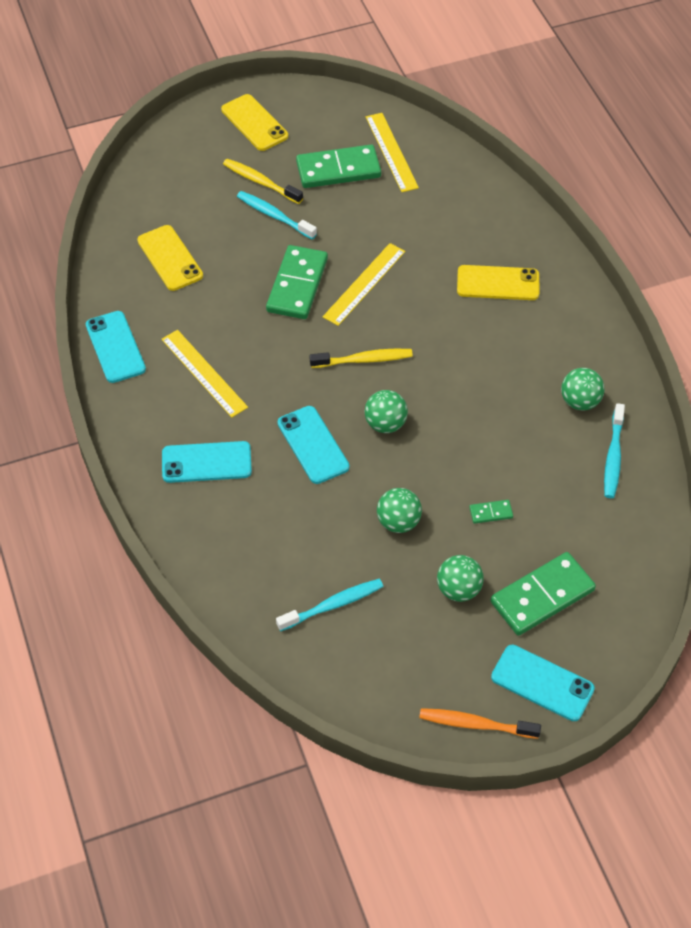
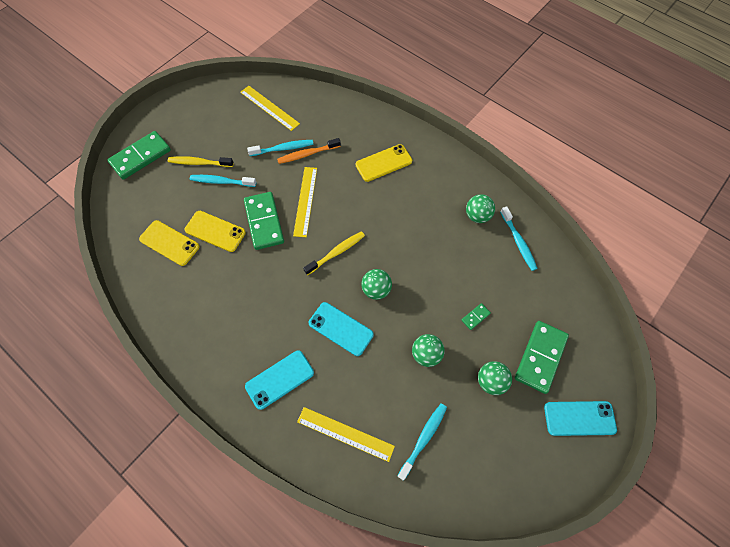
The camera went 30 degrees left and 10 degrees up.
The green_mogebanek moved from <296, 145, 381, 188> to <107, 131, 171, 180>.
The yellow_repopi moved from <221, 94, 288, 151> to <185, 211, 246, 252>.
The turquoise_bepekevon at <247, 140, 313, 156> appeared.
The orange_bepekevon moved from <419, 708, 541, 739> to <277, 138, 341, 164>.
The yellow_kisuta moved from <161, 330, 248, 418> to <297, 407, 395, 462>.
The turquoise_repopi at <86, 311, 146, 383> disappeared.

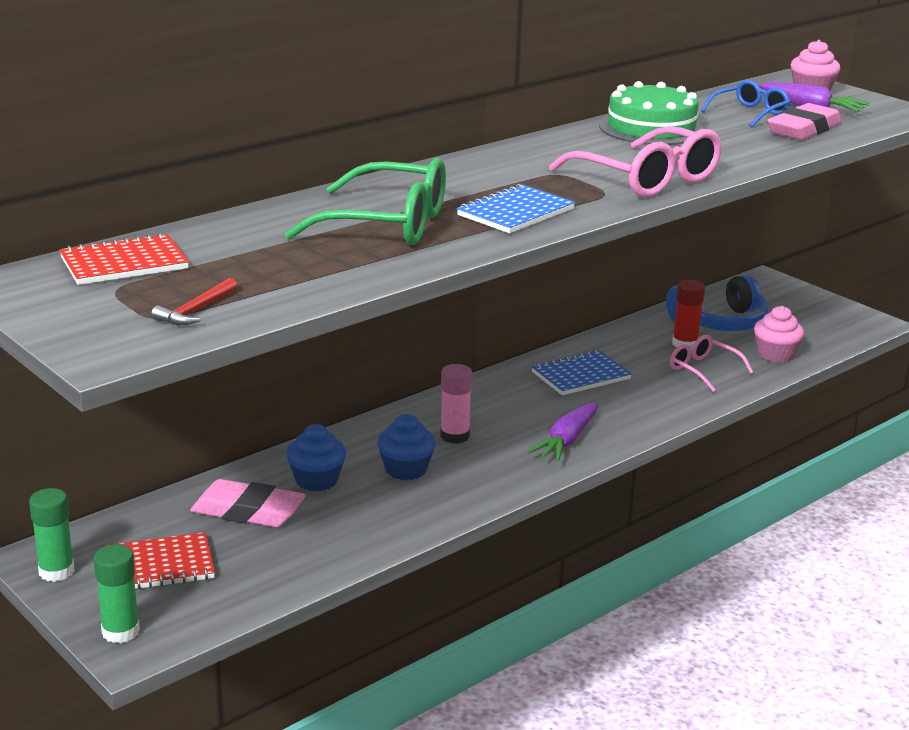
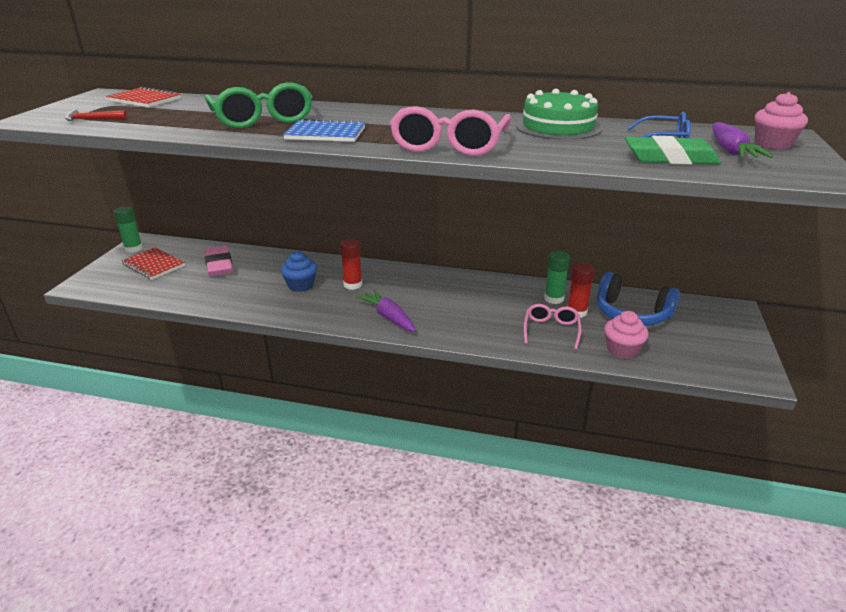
The camera went 55 degrees right and 5 degrees up.
The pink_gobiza at <440, 364, 472, 444> became the red_gobiza at <340, 238, 362, 290>.
The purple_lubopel at <527, 402, 598, 462> turned 60 degrees clockwise.
The green_gobiza moved from <94, 544, 140, 643> to <544, 251, 570, 304>.
The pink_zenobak at <767, 103, 842, 140> became the green_zenobak at <625, 136, 721, 165>.
The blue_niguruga at <286, 424, 346, 491> disappeared.
The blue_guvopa at <532, 350, 632, 395> disappeared.

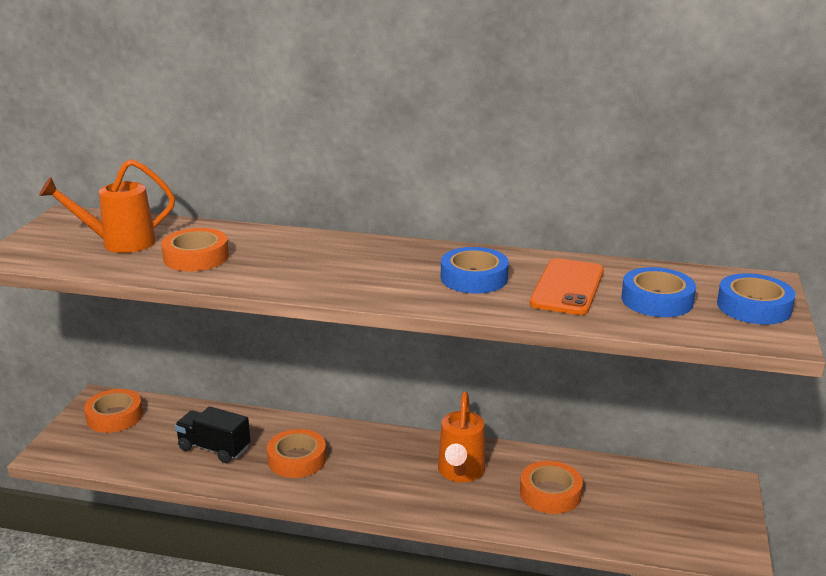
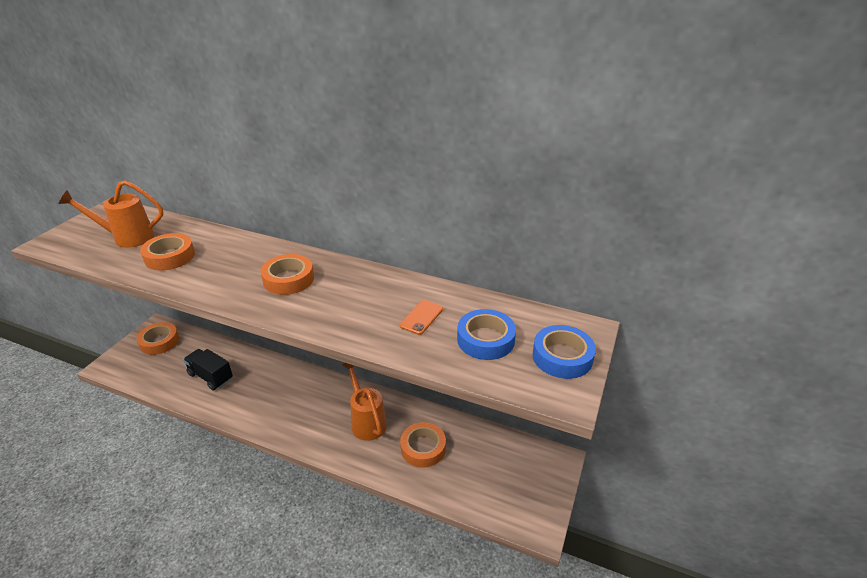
The camera went 10 degrees right and 10 degrees up.
The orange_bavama moved from <267, 429, 326, 478> to <260, 254, 314, 295>.
The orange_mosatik at <438, 392, 485, 482> turned 135 degrees clockwise.
The orange_repopi at <529, 258, 604, 315> changed to 0.56 times the size.
The blue_bavama at <441, 247, 509, 294> disappeared.

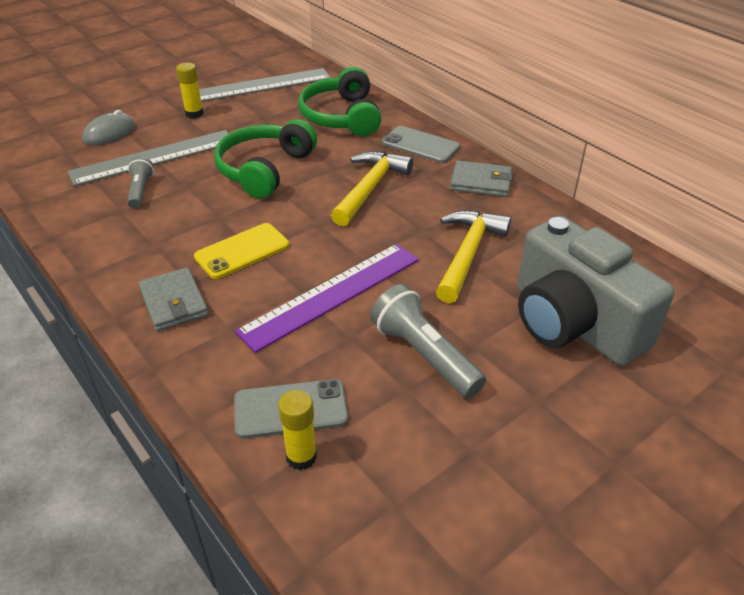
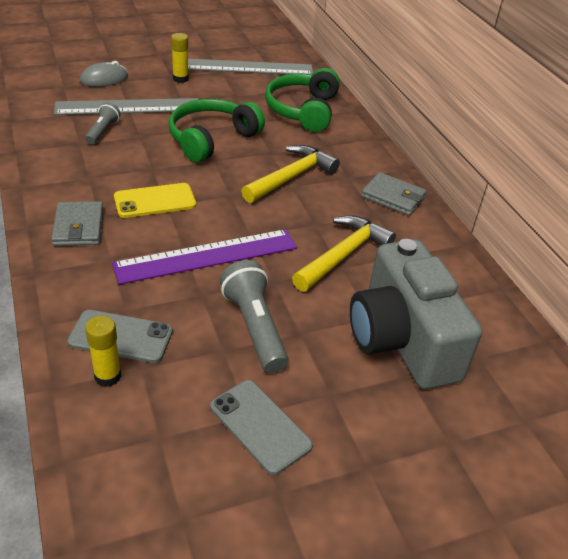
The camera went 15 degrees right and 0 degrees up.
The grey_repopi moved from <382, 126, 460, 163> to <210, 380, 313, 475>.

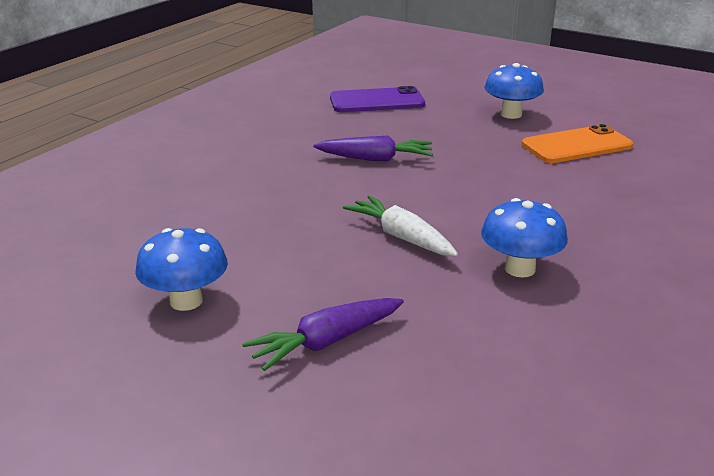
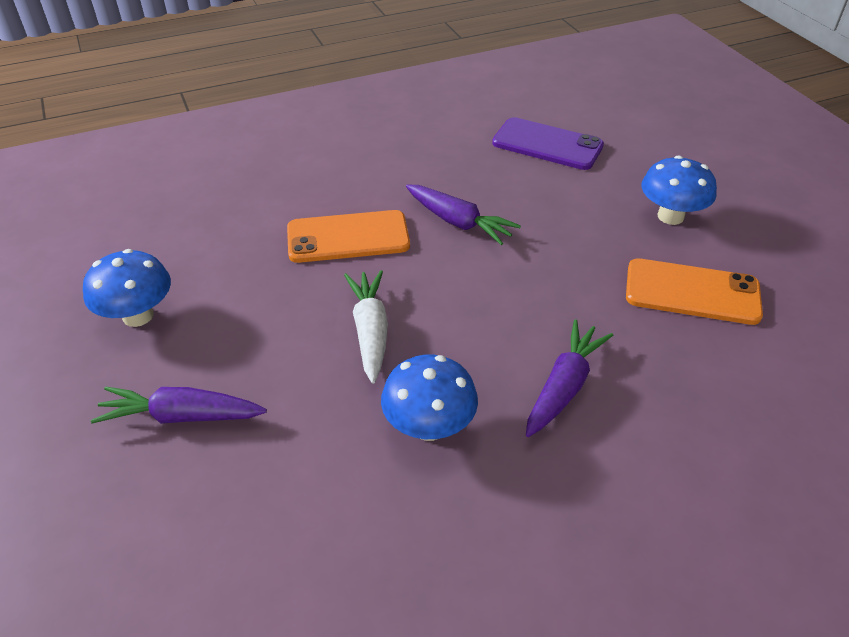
The camera went 35 degrees right and 15 degrees up.
The orange_repopi at <287, 210, 410, 263> appeared.
The purple_lubopel at <526, 319, 613, 437> appeared.

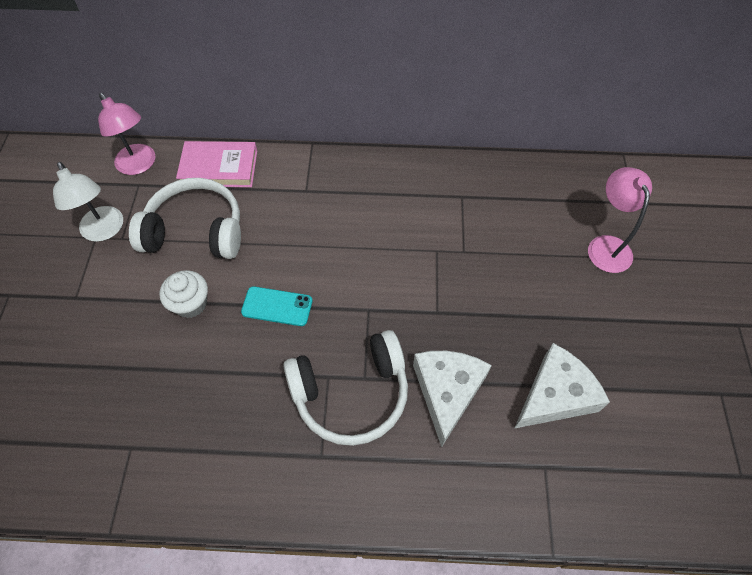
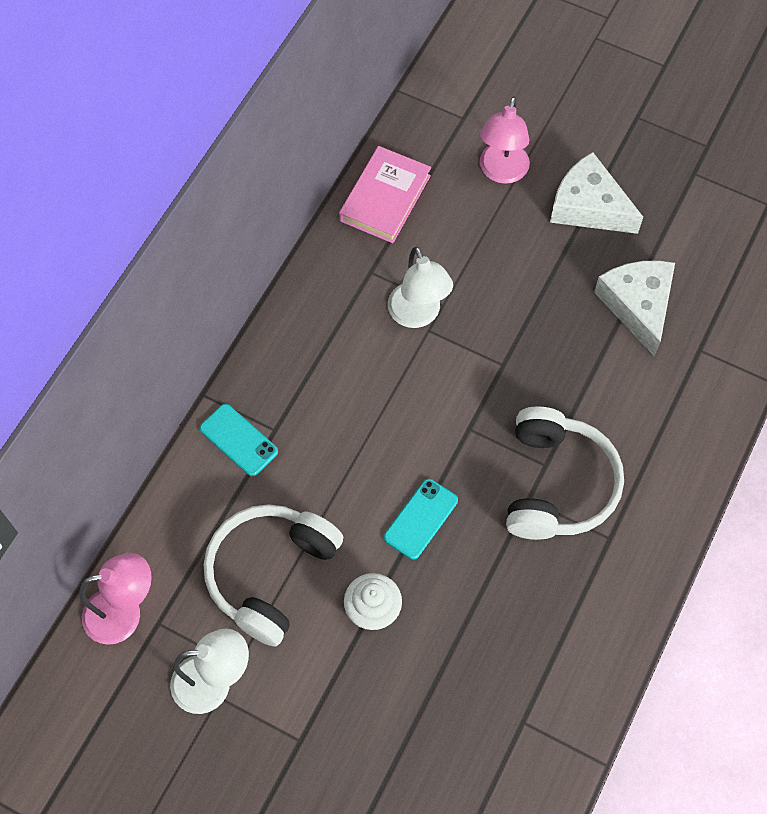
The camera went 65 degrees left and 5 degrees up.
The turquoise_repopi at <200, 404, 278, 476> appeared.
The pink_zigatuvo moved from <176, 141, 257, 187> to <339, 146, 431, 243>.
The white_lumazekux at <388, 246, 453, 328> appeared.
The pink_lumazekux at <588, 167, 652, 273> turned 90 degrees counterclockwise.
The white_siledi moved from <413, 351, 492, 447> to <550, 152, 643, 234>.

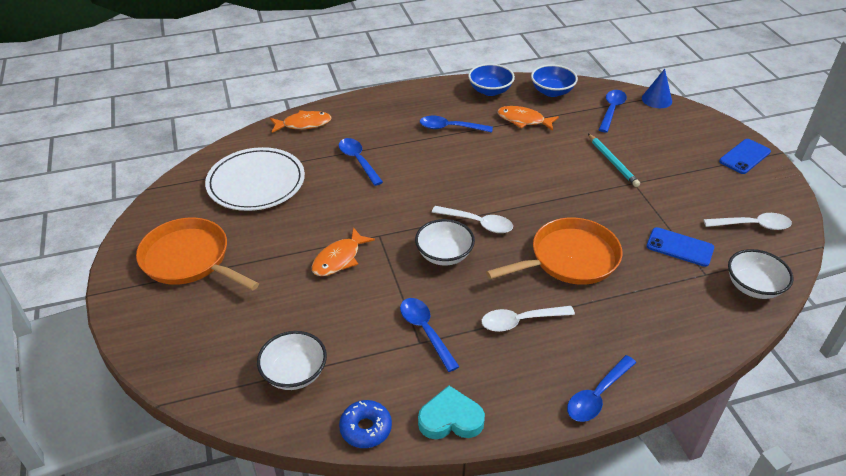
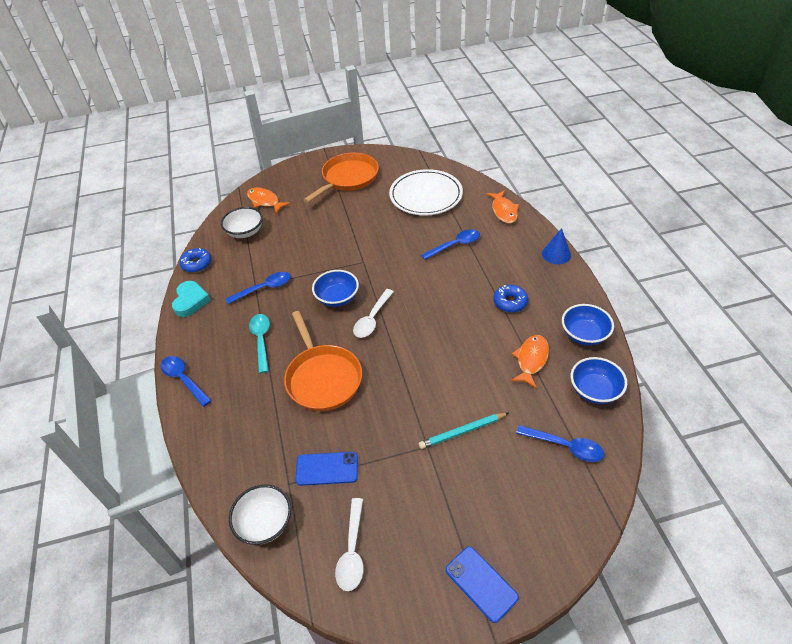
The camera went 95 degrees right and 5 degrees up.
The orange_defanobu moved from <312, 227, 375, 276> to <247, 188, 290, 214>.
The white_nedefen at <481, 306, 575, 332> became the turquoise_nedefen at <249, 314, 270, 373>.
The blue_repopi at <646, 227, 714, 267> turned 60 degrees clockwise.
The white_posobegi at <415, 219, 475, 266> became the blue_posobegi at <312, 270, 359, 307>.
The blue_nedefen at <420, 116, 493, 133> was replaced by the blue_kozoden at <493, 285, 528, 312>.
The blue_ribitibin moved from <642, 69, 672, 108> to <542, 228, 571, 264>.

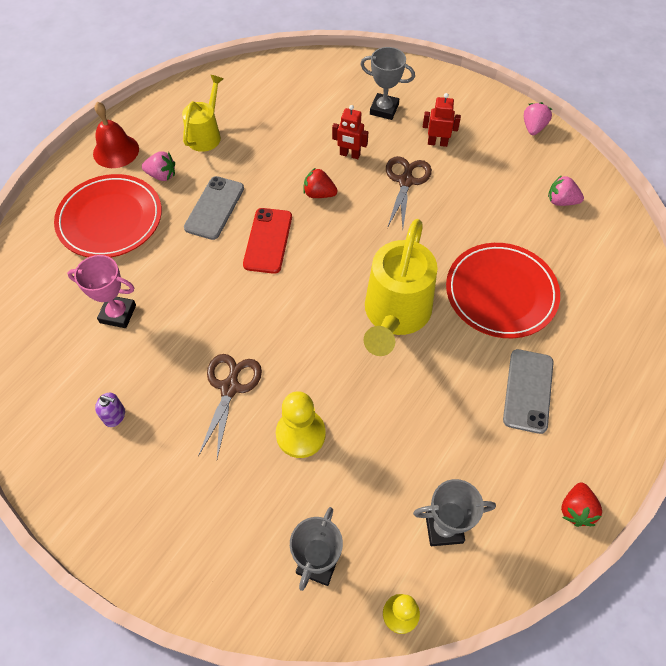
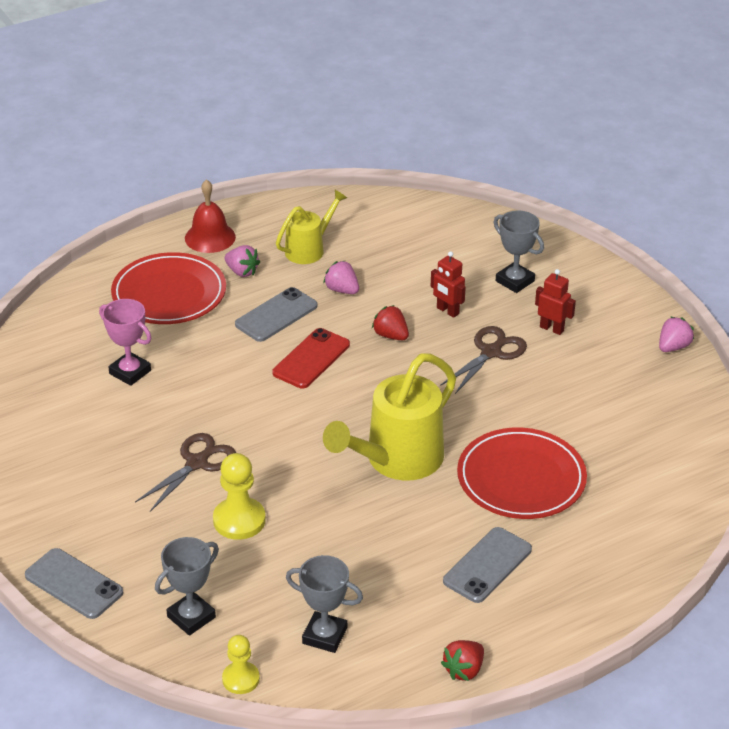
The camera went 25 degrees right and 20 degrees down.
The grey_repopi at <25, 548, 123, 619> appeared.
The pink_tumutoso moved from <548, 175, 584, 206> to <323, 261, 359, 294>.
The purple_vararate at <95, 392, 125, 427> disappeared.

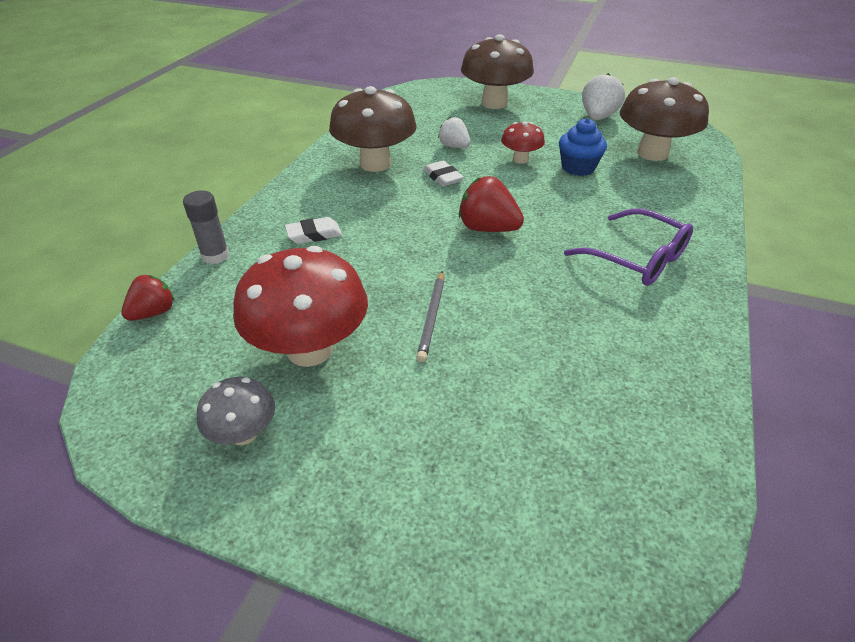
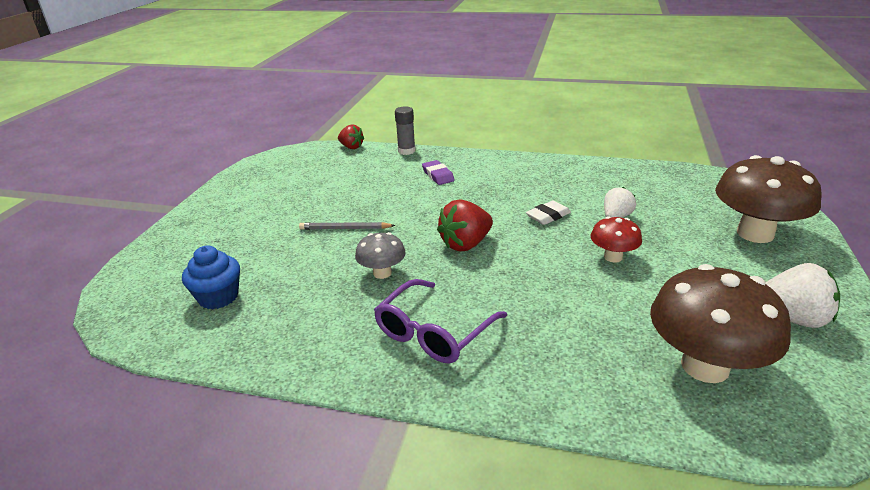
The camera went 85 degrees right and 10 degrees down.
The blue_niguruga moved from <559, 118, 607, 176> to <182, 245, 240, 309>.
The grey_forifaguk moved from <197, 377, 275, 445> to <355, 232, 406, 279>.
The white_zenobak at <285, 217, 342, 244> became the purple_zenobak at <422, 160, 455, 185>.
The red_tumutoso at <459, 176, 524, 232> turned 150 degrees counterclockwise.
The red_forifaguk at <233, 246, 368, 367> disappeared.
The brown_forifaguk at <329, 86, 417, 172> disappeared.

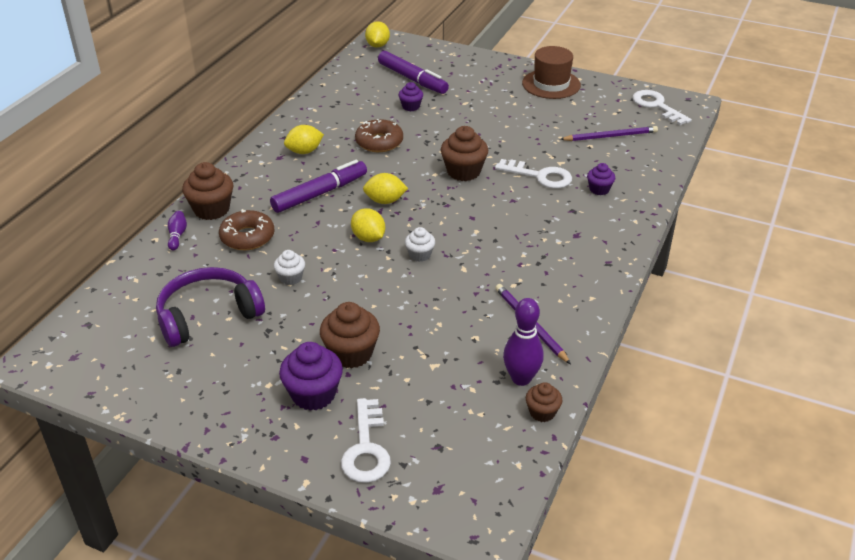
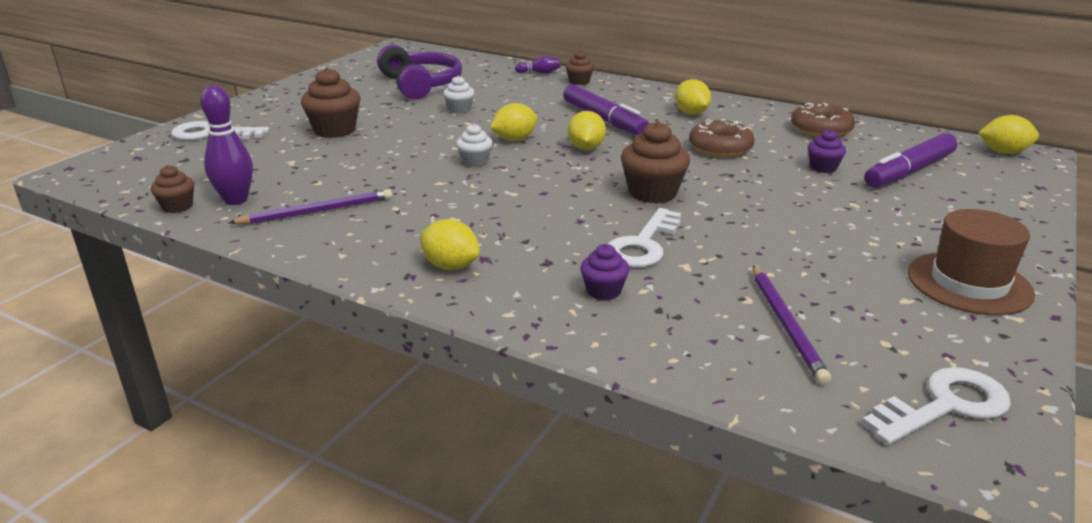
The camera went 95 degrees right and 10 degrees down.
The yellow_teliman at <420, 219, 480, 270> appeared.
The brown_niguruga at <182, 162, 234, 220> changed to 0.58 times the size.
The brown_kozoden moved from <219, 209, 275, 250> to <791, 102, 855, 137>.
The purple_niguruga at <279, 342, 343, 411> disappeared.

